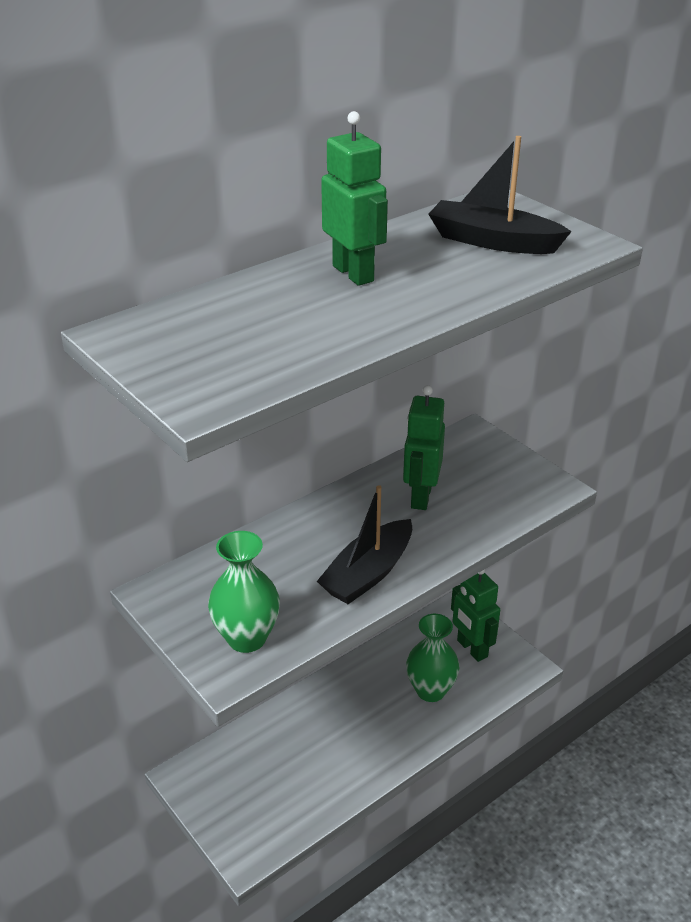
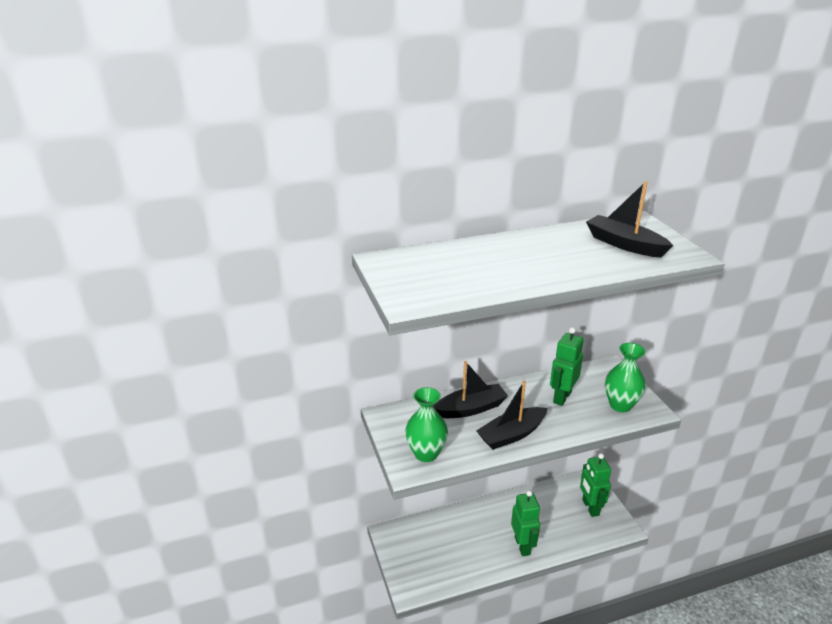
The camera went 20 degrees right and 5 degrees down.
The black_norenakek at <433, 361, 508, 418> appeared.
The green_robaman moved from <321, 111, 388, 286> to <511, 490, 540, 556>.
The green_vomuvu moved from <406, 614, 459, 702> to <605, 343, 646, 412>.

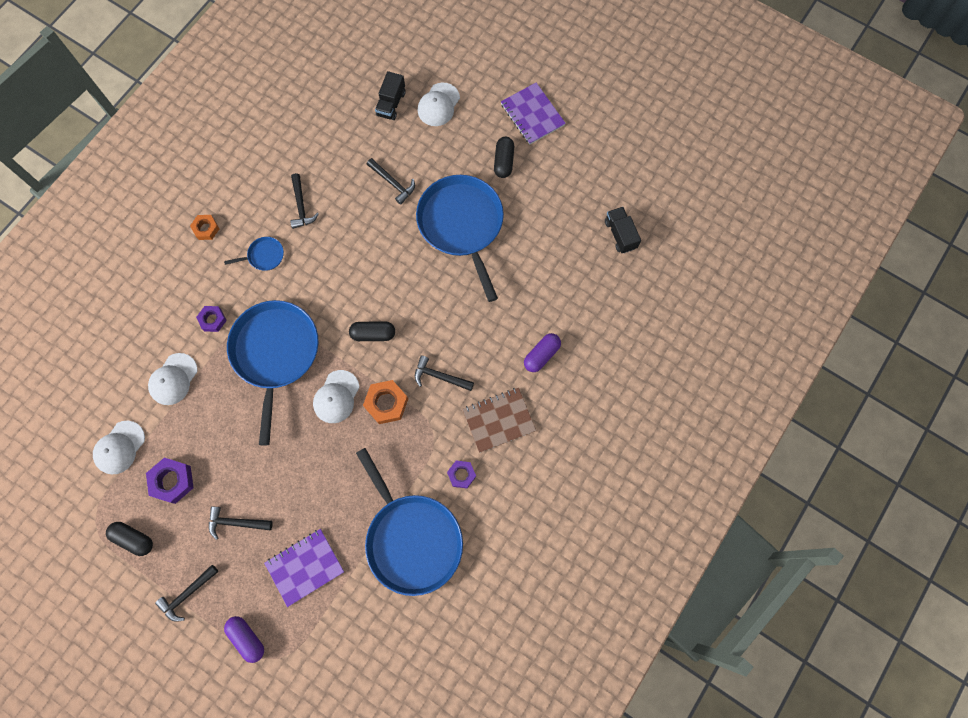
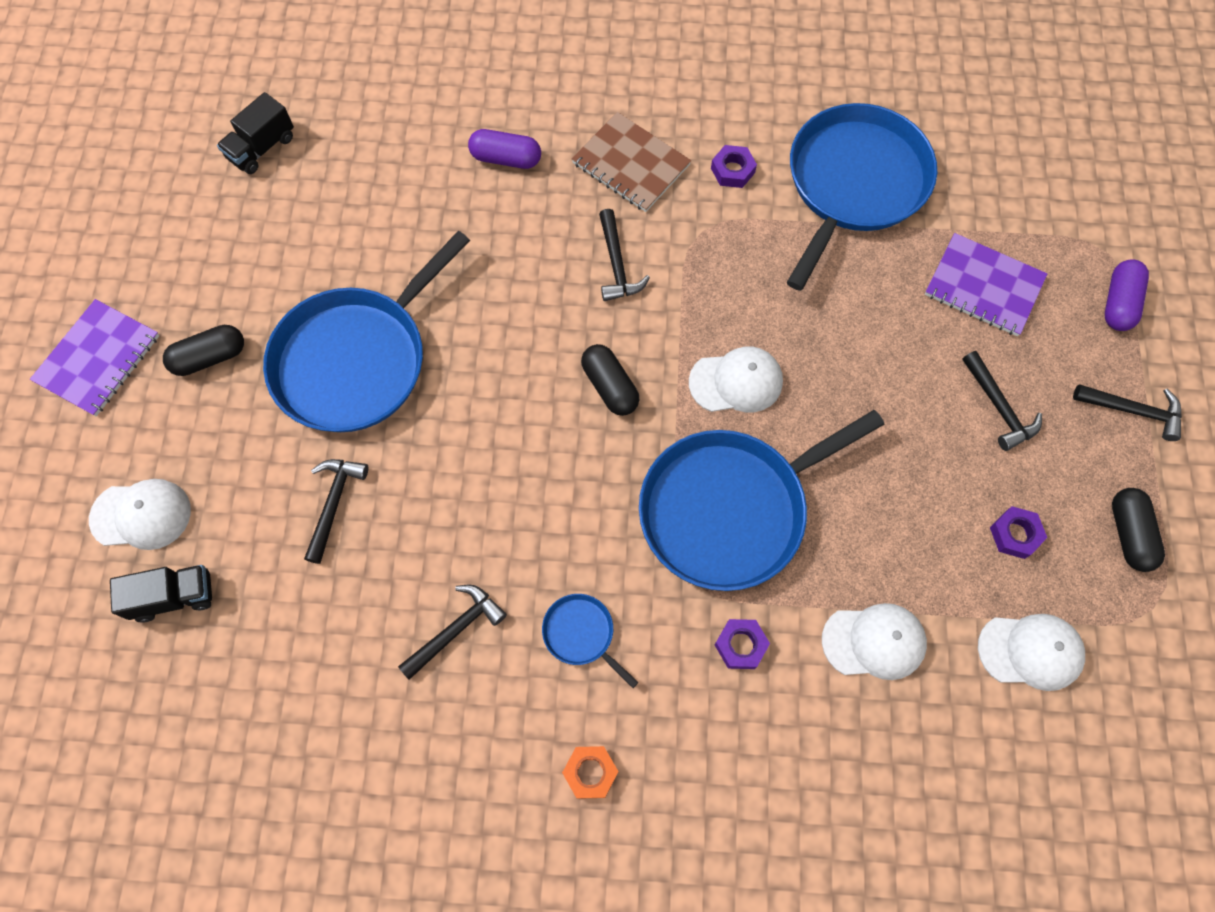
The camera went 120 degrees left and 5 degrees down.
The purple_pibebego at <146, 458, 194, 504> changed to 0.64 times the size.
The orange_pibebego at <363, 380, 408, 424> disappeared.

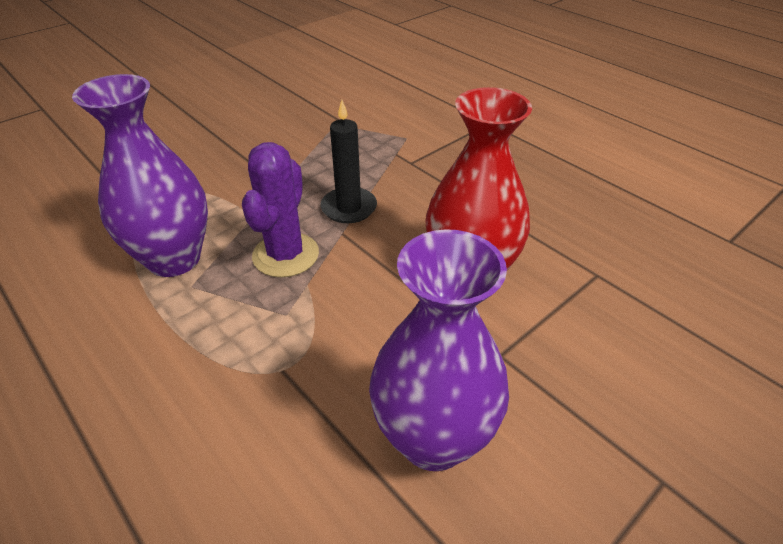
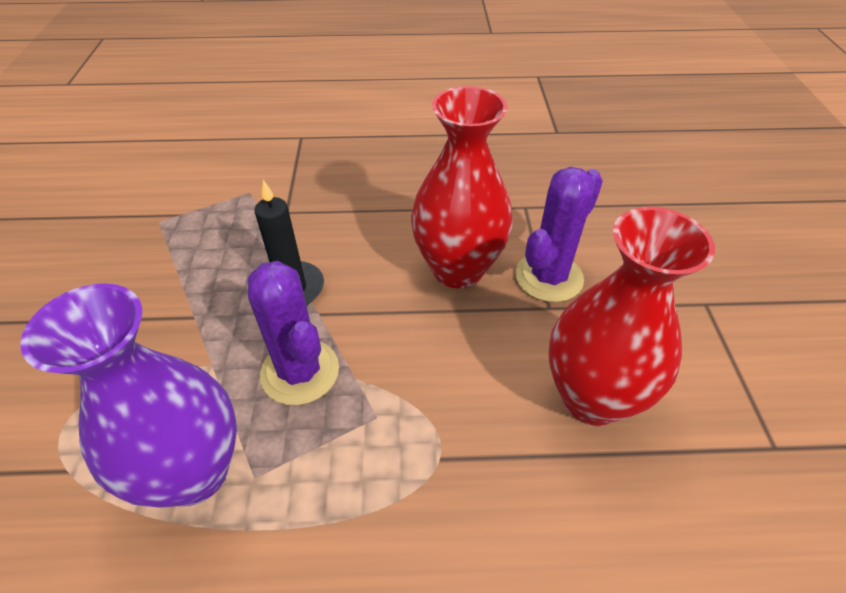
The camera went 50 degrees left and 5 degrees up.
The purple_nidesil at <515, 167, 603, 302> appeared.
The purple_vomuvu at <369, 229, 509, 471> became the red_vomuvu at <549, 207, 715, 426>.

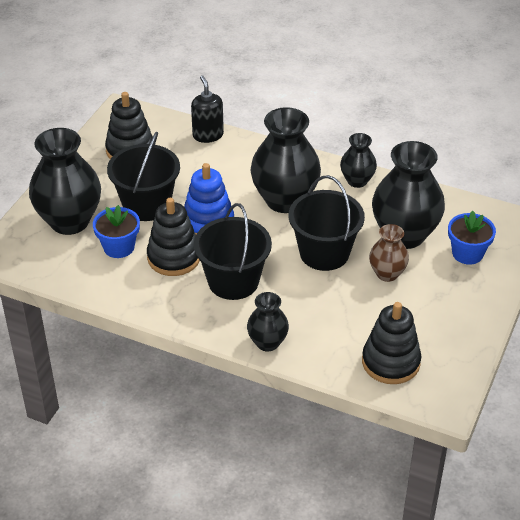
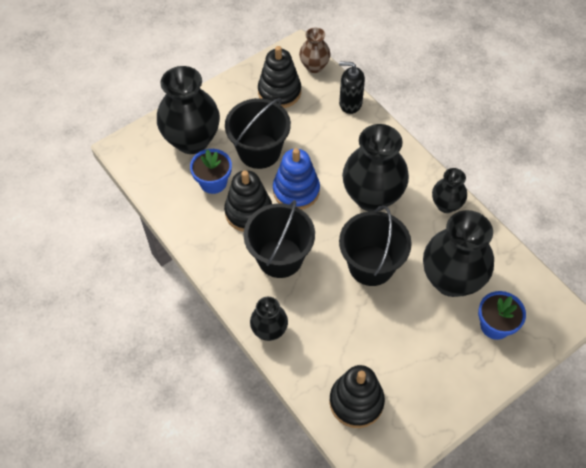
The camera went 30 degrees right and 15 degrees up.
The brown_vomuvu moved from <369, 224, 409, 282> to <299, 28, 331, 73>.
The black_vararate at <191, 75, 224, 143> turned 90 degrees counterclockwise.

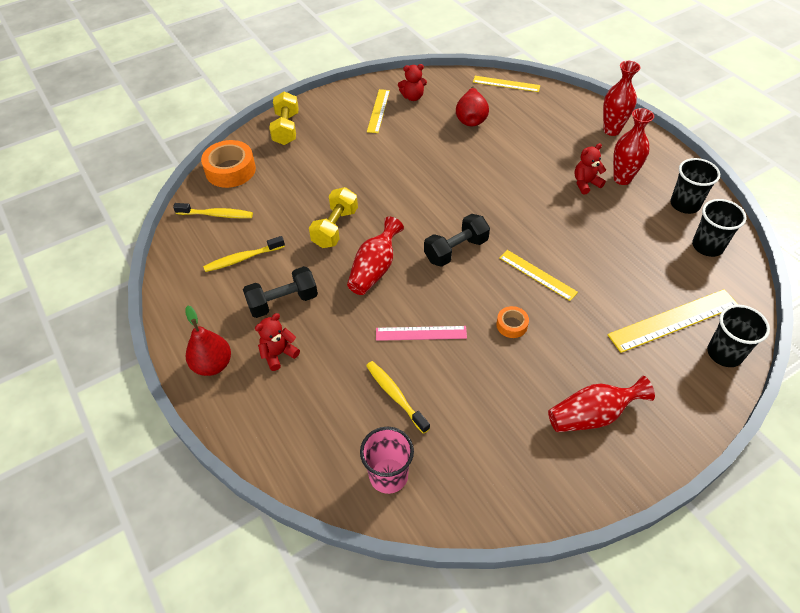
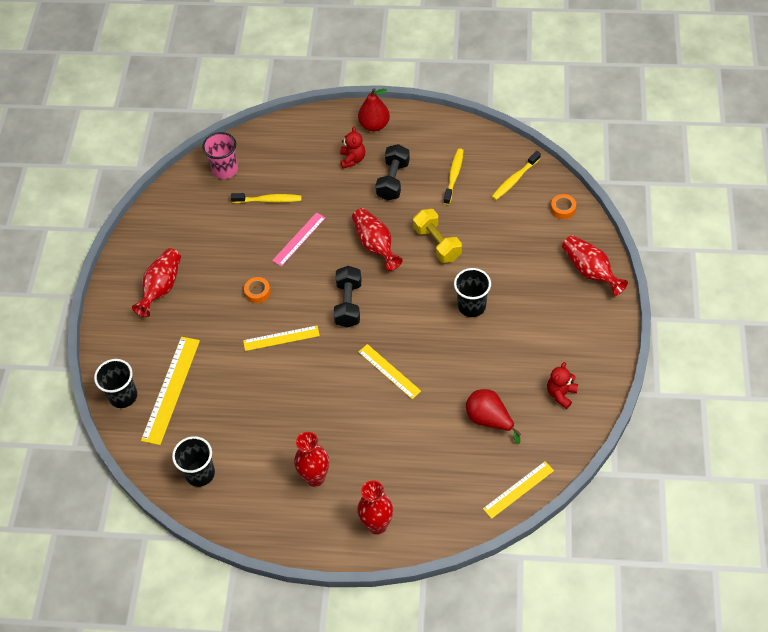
The camera went 130 degrees right and 5 degrees up.
The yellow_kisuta moved from <367, 89, 390, 133> to <359, 344, 421, 399>.
The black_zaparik moved from <670, 158, 720, 214> to <454, 268, 491, 317>.
The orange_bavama at <201, 140, 256, 188> changed to 0.51 times the size.
The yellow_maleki at <269, 91, 299, 145> was replaced by the red_vomuvu at <562, 235, 628, 296>.
The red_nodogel at <574, 143, 606, 194> disappeared.

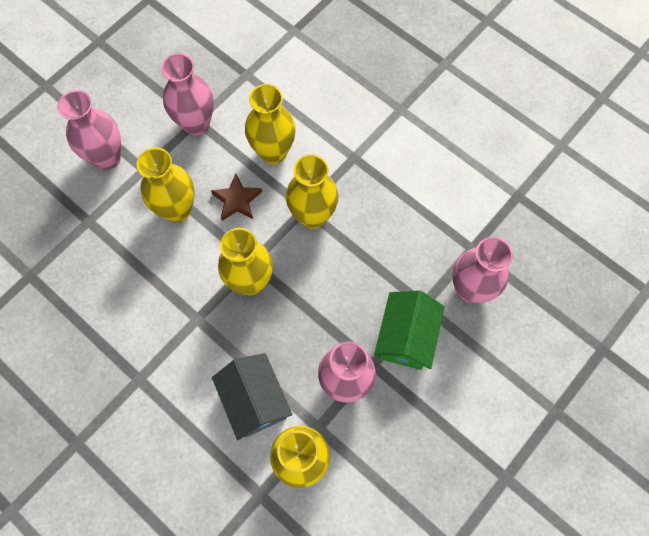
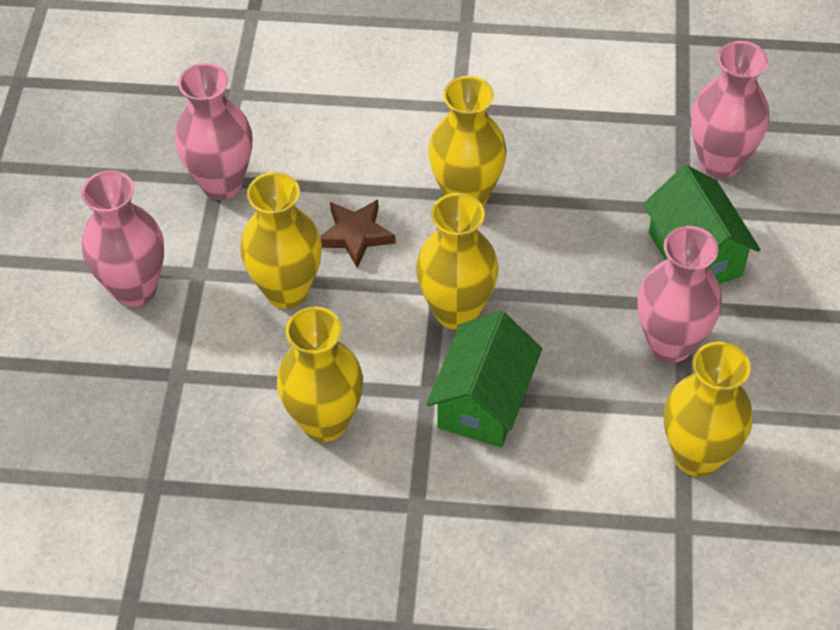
The camera went 35 degrees left and 15 degrees down.
The yellow_vomuvu moved from <245, 84, 296, 164> to <277, 307, 363, 442>.
The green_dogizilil at <426, 311, 542, 447> appeared.
The grey_dogizilil at <212, 353, 293, 440> disappeared.

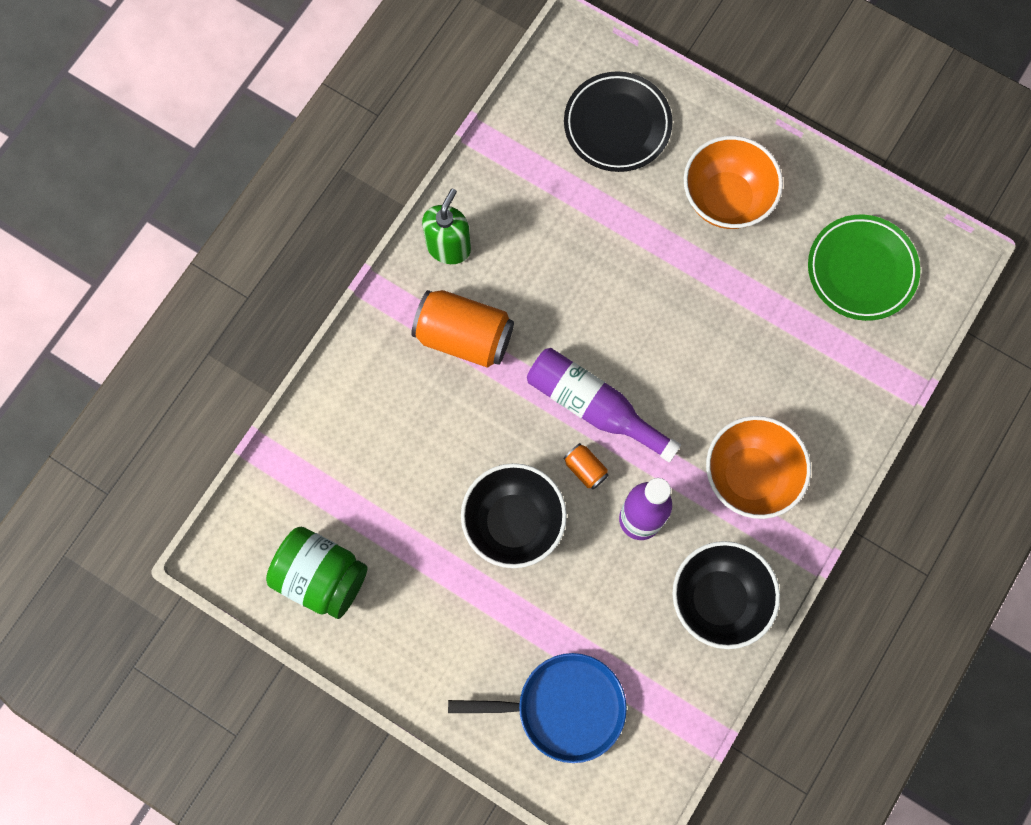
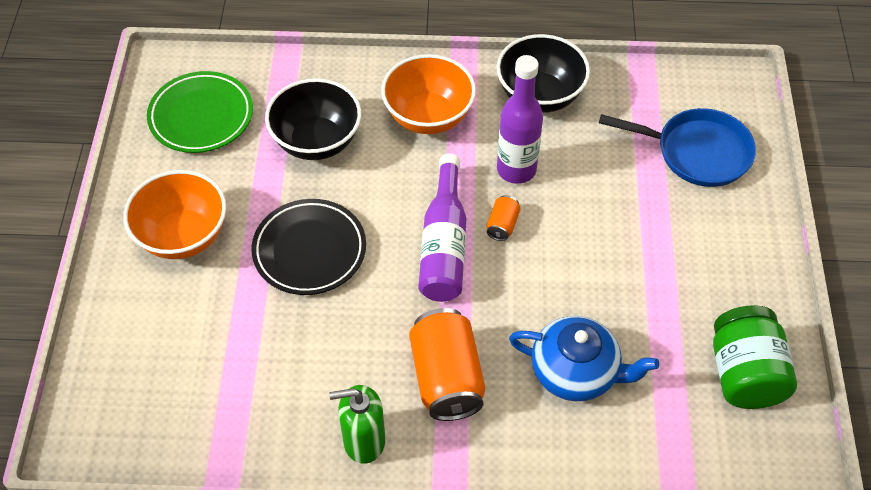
The camera went 120 degrees left and 20 degrees down.
The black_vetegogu moved from <564, 71, 673, 172> to <251, 199, 366, 295>.
The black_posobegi moved from <461, 463, 567, 568> to <265, 78, 361, 160>.
The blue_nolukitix at <509, 316, 659, 401> appeared.
The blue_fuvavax at <448, 653, 627, 763> turned 135 degrees clockwise.

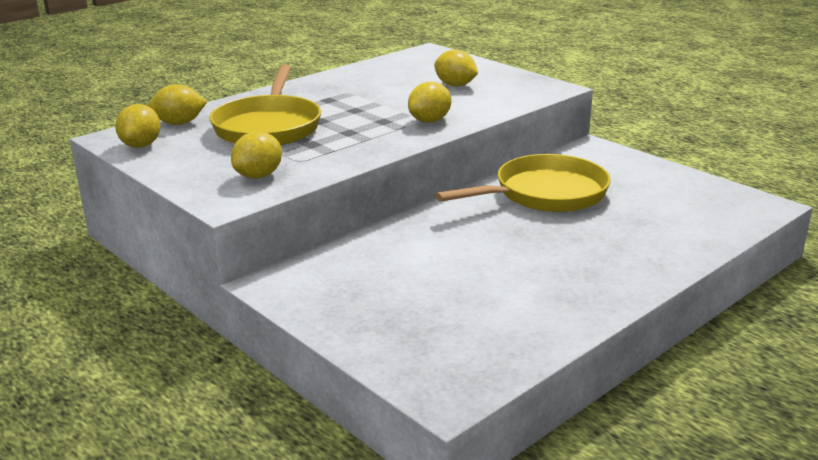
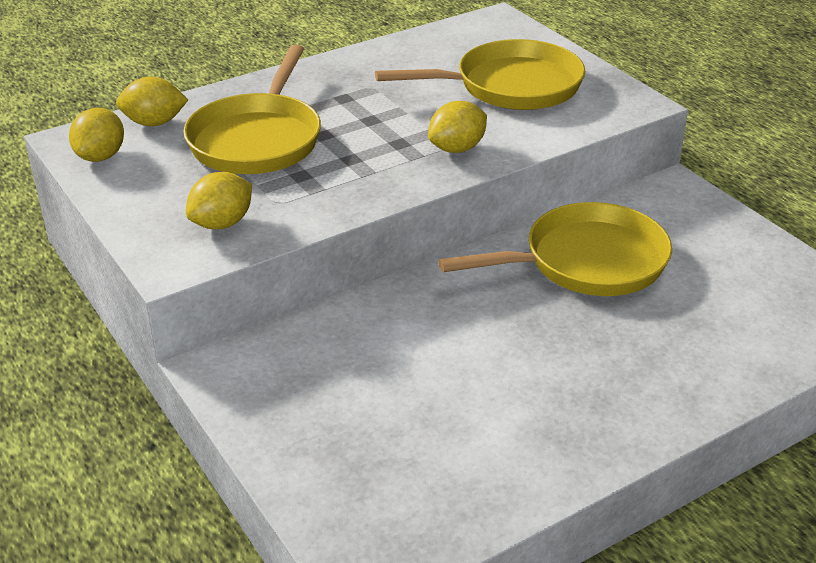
The camera went 10 degrees right and 10 degrees up.
The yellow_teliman at <434, 50, 478, 87> was replaced by the yellow_fuvavax at <375, 39, 585, 110>.

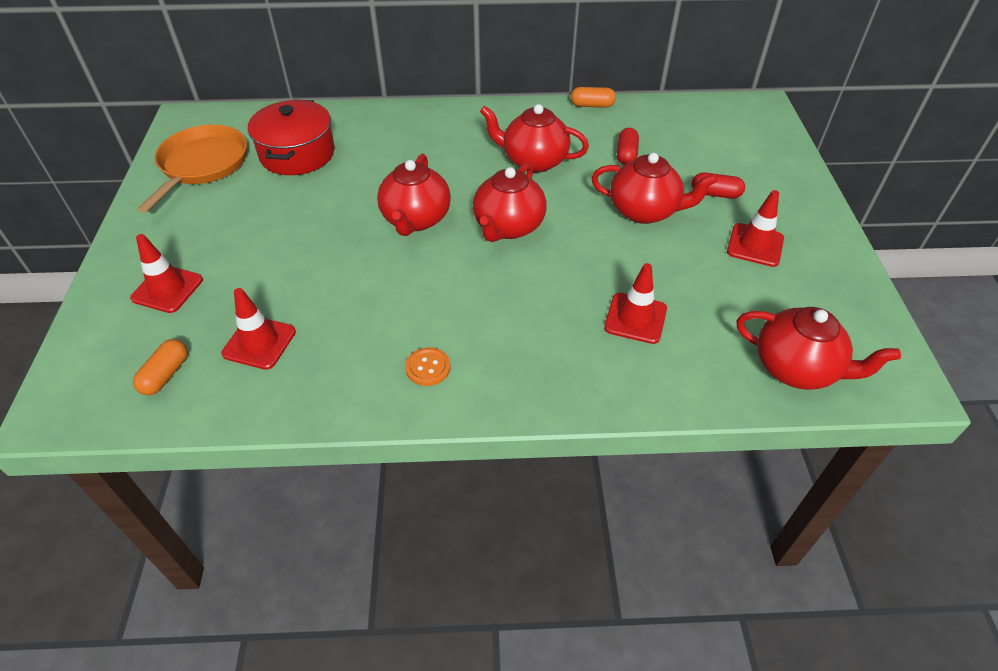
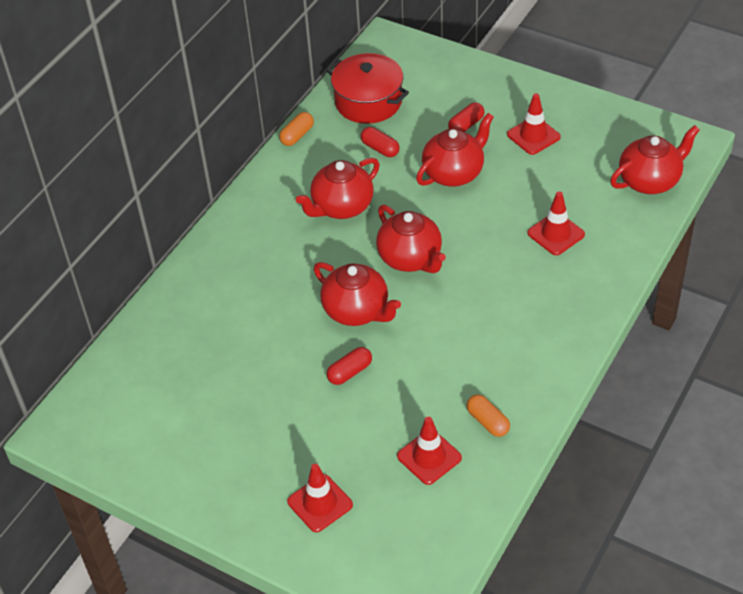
The camera went 55 degrees left and 0 degrees up.
The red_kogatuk moved from <248, 99, 335, 175> to <326, 53, 409, 124>.
The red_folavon at <327, 347, 372, 385> appeared.
The orange_folavon moved from <133, 339, 188, 395> to <467, 394, 510, 437>.
The orange_fuvavax at <138, 125, 247, 213> disappeared.
The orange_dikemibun at <405, 347, 450, 386> disappeared.

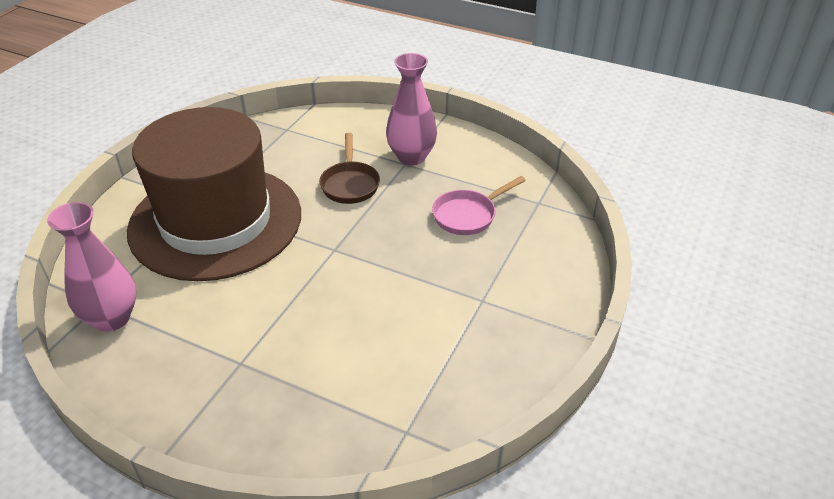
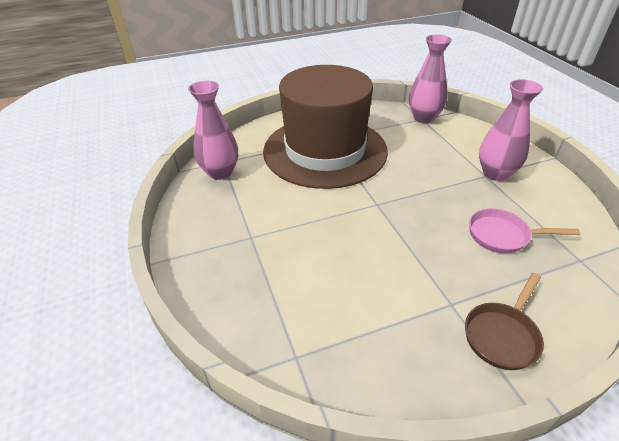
The camera went 45 degrees right and 0 degrees up.
The pink_vomuvu at <409, 34, 452, 123> appeared.
The brown_fuvavax moved from <319, 133, 380, 204> to <465, 273, 544, 370>.

